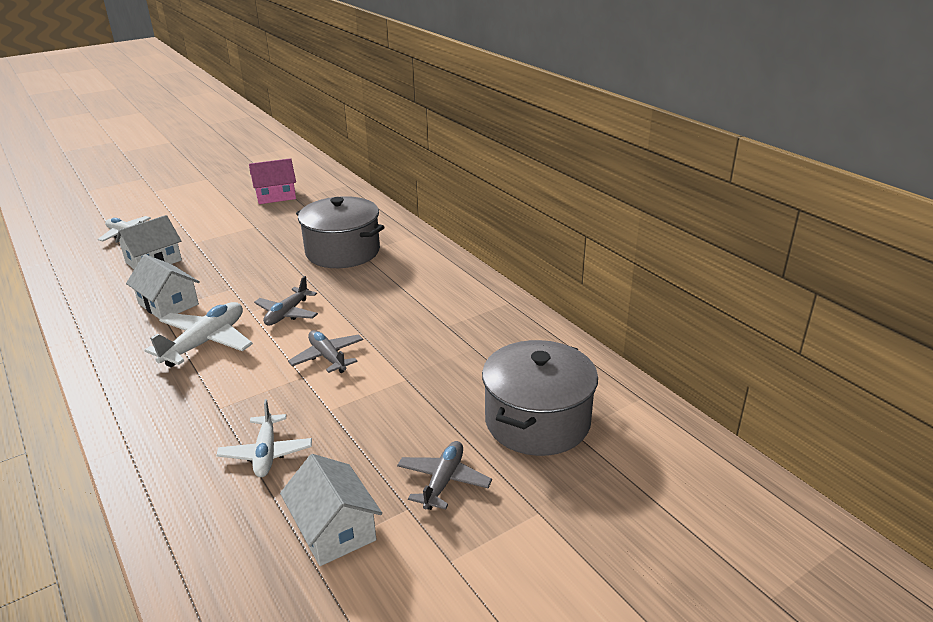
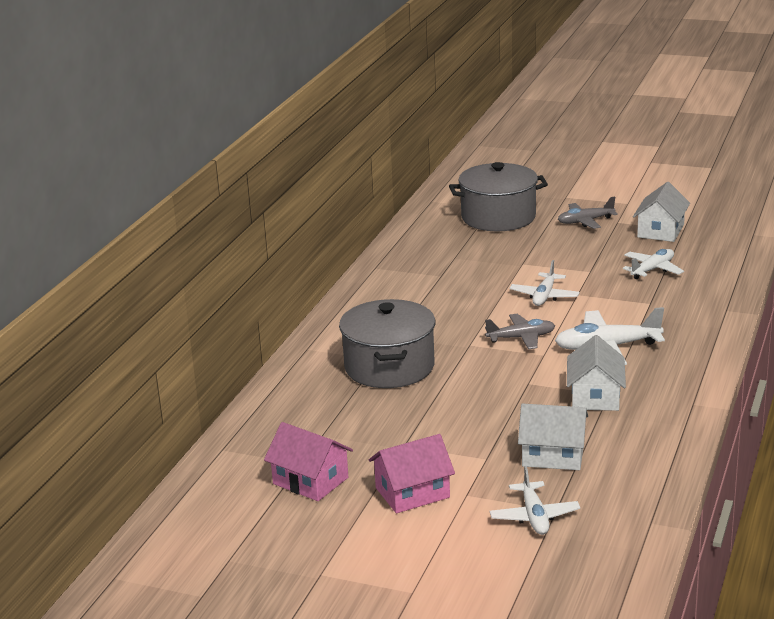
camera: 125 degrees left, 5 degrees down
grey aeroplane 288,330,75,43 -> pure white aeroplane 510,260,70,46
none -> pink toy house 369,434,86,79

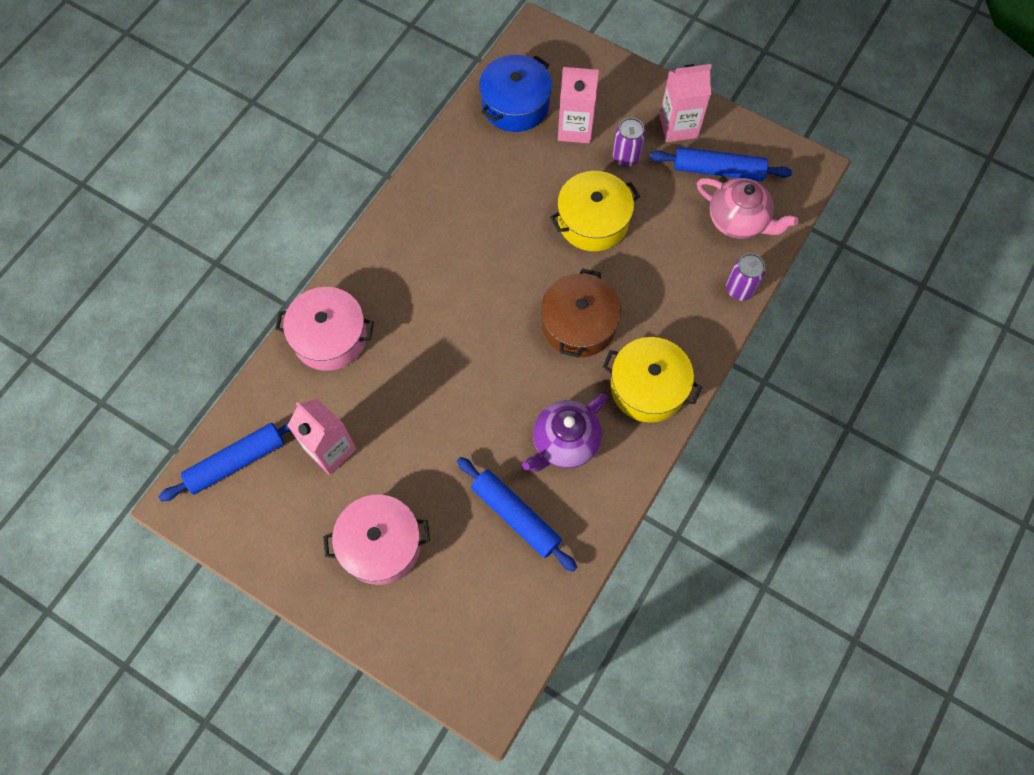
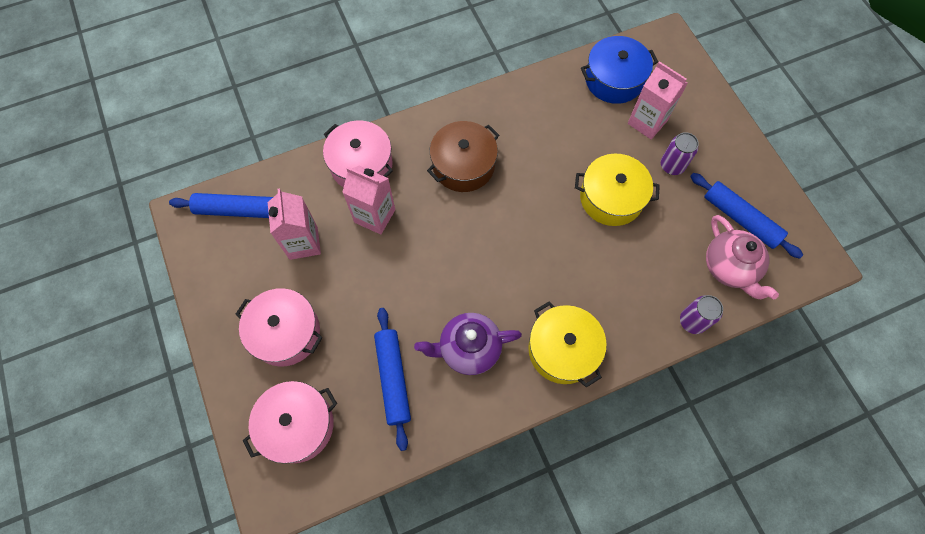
camera: 35 degrees right, 0 degrees up
brown cooking pot 541,268,80,90 -> brown cooking pot 427,121,72,71, move
pink juice carton 659,64,53,78 -> pink juice carton 342,166,53,68, move
none -> pink cooking pot 243,381,94,83

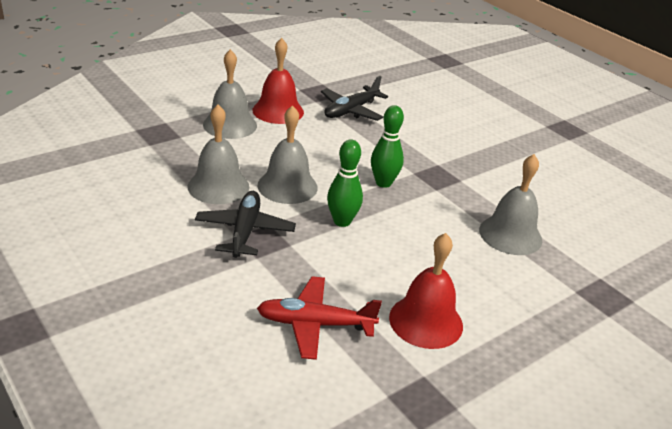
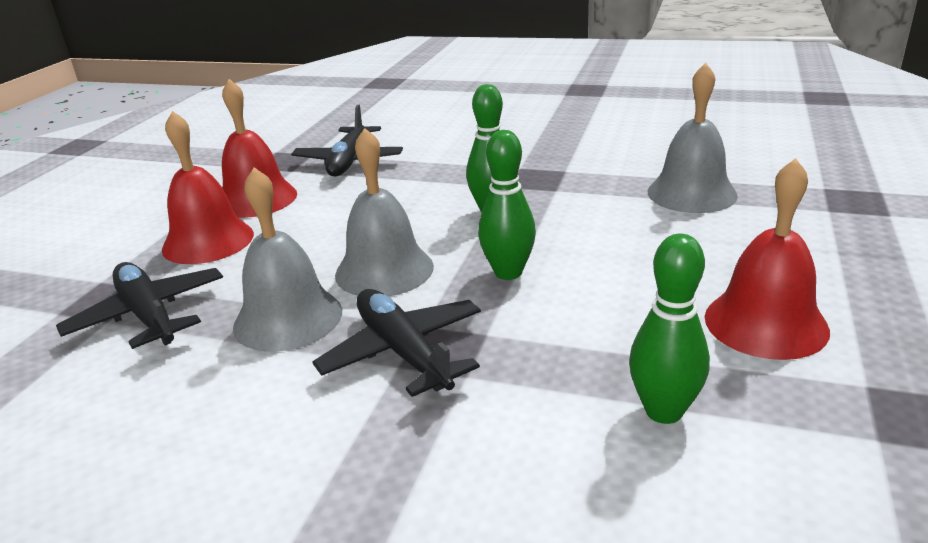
camera: 30 degrees left, 5 degrees down
grey school bell 203,49,54,90 -> crimson school bell 162,111,92,153
crimson aeroplane 257,276,125,84 -> emerald tenpin 629,234,81,190
none -> ebony aeroplane 56,262,167,87

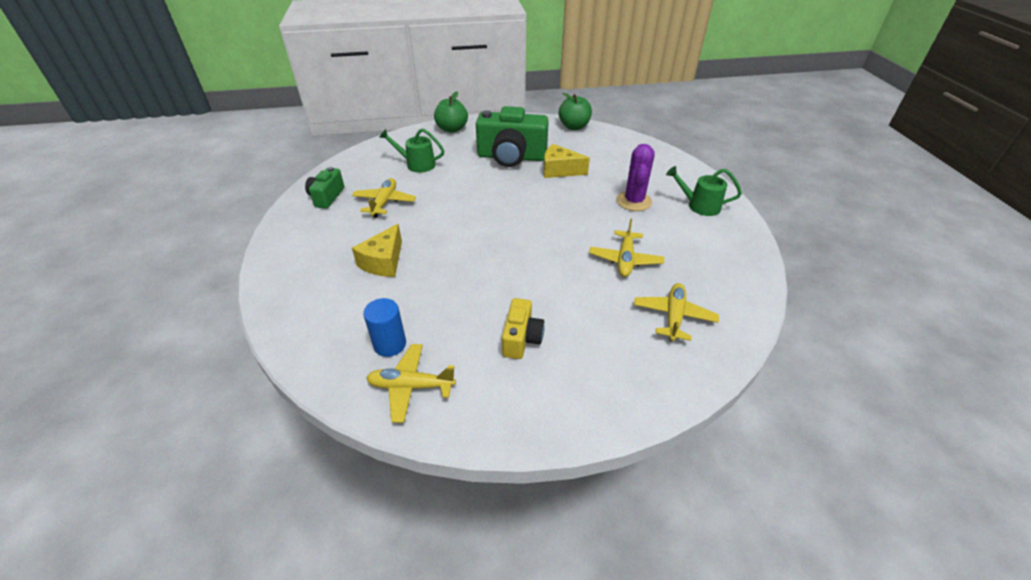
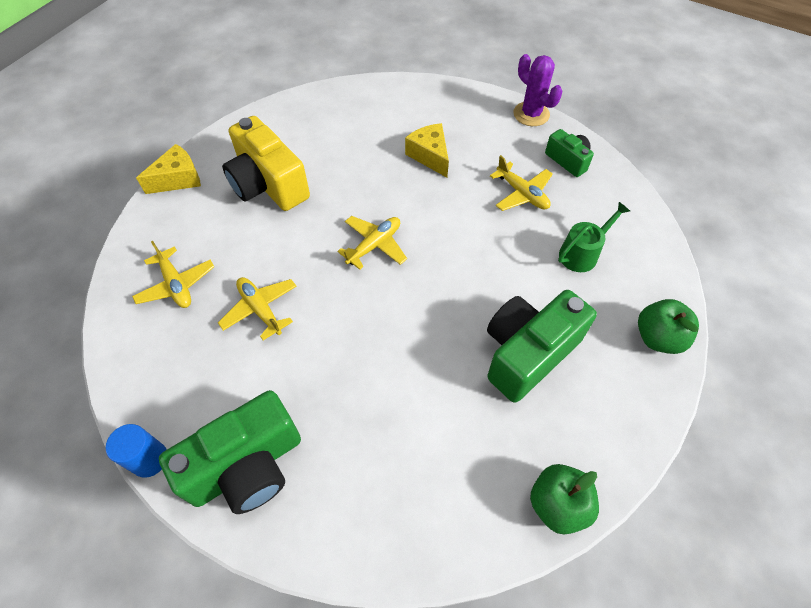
camera: 130 degrees right, 15 degrees up
cobalt cylinder shape 363,298,43,59 -> cobalt cylinder shape 106,424,61,54, move
golden aeroplane 366,344,90,79 -> golden aeroplane 337,216,70,54, move
golden compact camera 502,298,43,61 -> golden compact camera 222,116,88,95, x1.89
golden cheese 544,144,46,34 -> golden cheese 136,144,65,50, move
royal purple cactus 617,144,38,67 -> royal purple cactus 513,54,49,72, move
emerald sprinkling can 666,166,76,50 -> emerald compact camera 159,390,142,124

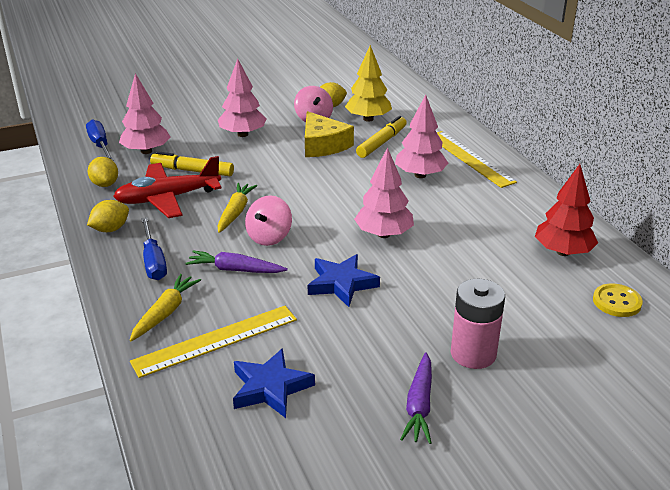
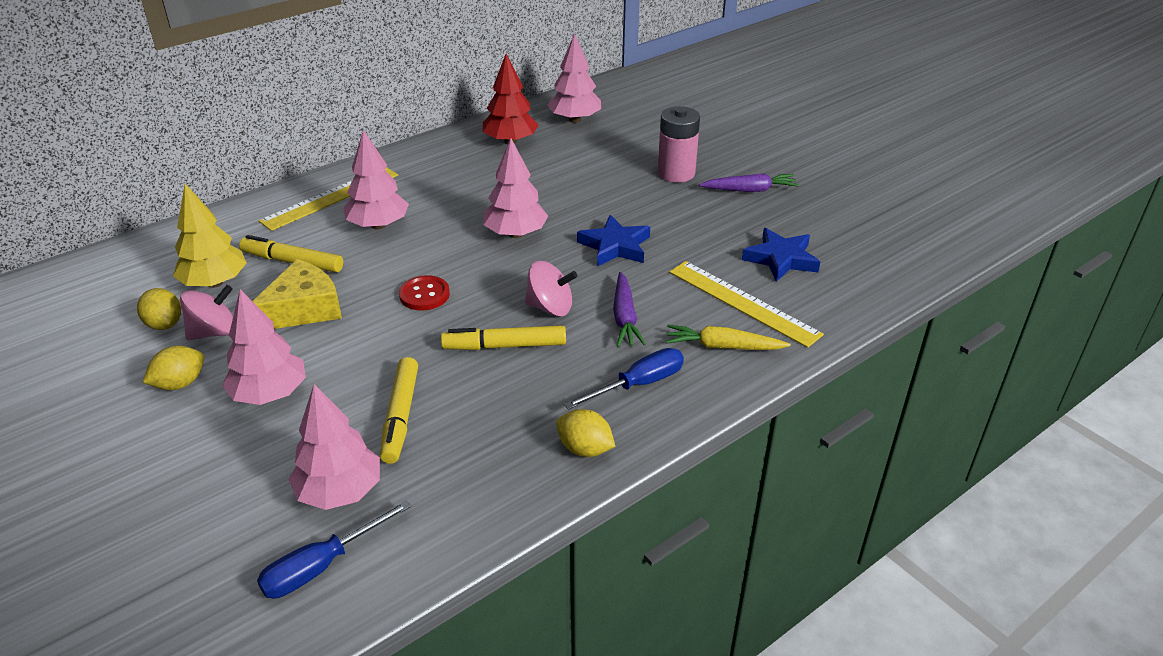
camera: 105 degrees left, 5 degrees up
golden toy lemon 88,157,30,30 -> golden toy lemon 142,346,62,44, move
crimson aeroplane 113,156,108,62 -> none
golden carrot 218,183,39,50 -> golden felt pen 441,325,125,25
golden button 593,283,50,34 -> pink fir tree 547,33,54,90
none -> crimson button 399,275,51,36

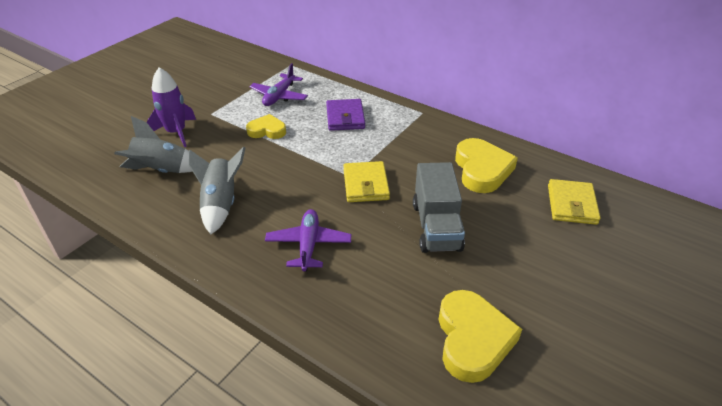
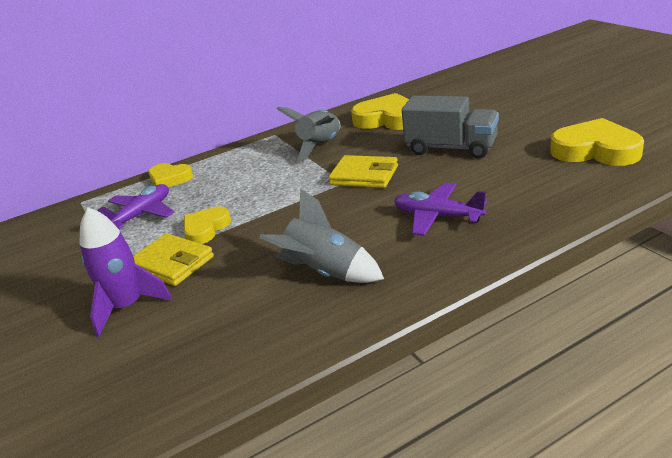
camera: 60 degrees left, 10 degrees down
grey rocket 114,116,79,57 -> grey rocket 277,107,63,56, move
royal purple aeroplane 249,63,59,43 -> royal purple aeroplane 97,184,77,45, 105 degrees counterclockwise
royal purple billfold 326,99,39,32 -> none
golden billfold 548,179,53,46 -> golden billfold 133,233,81,53, move
none -> golden heart shape 148,163,45,24

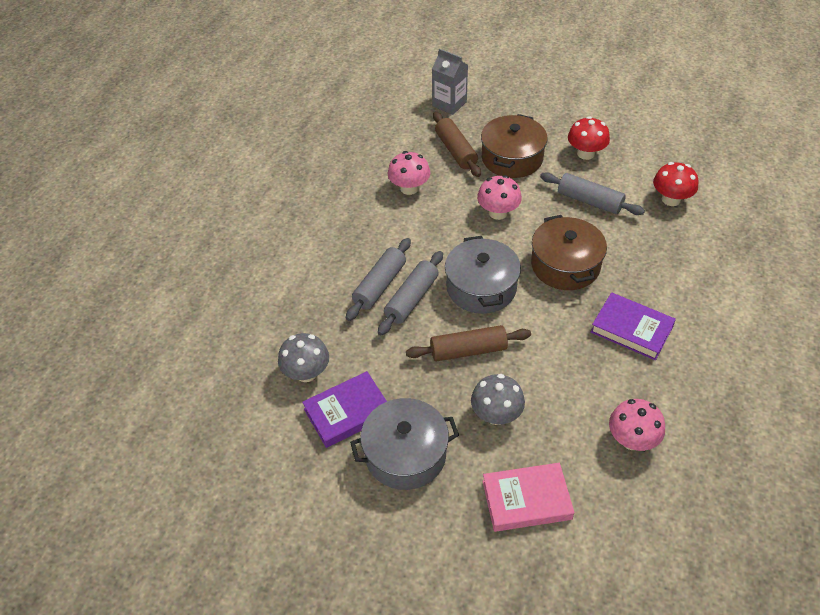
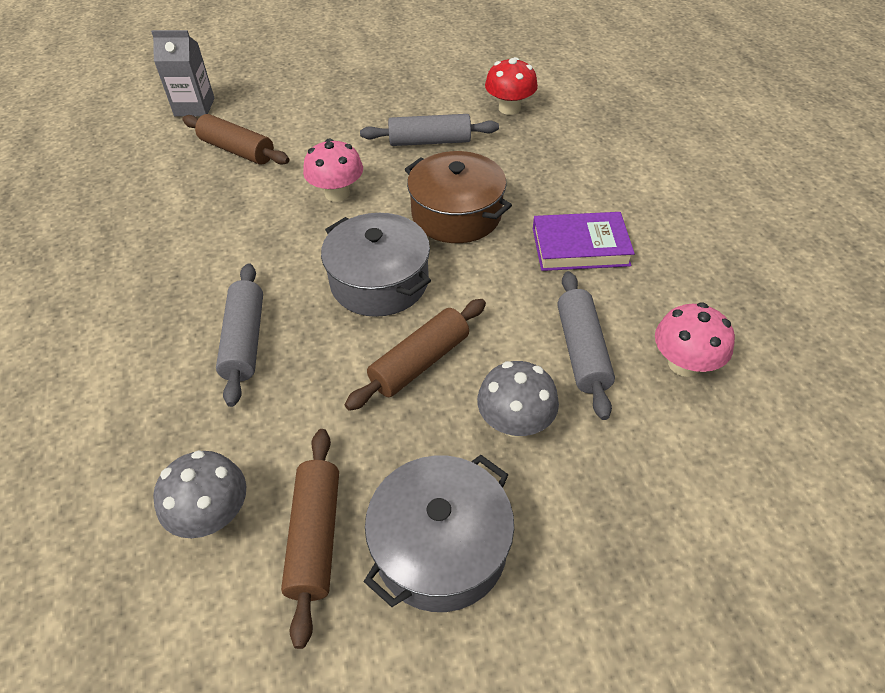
camera: 35 degrees left, 0 degrees up
royal purple hardcover 302,371,85,77 -> brown rolling pin 281,429,58,220
grey rolling pin 378,251,65,84 -> grey rolling pin 558,271,57,149, move
pink mushroom 388,151,42,44 -> none
brown cooking pot 481,114,66,64 -> none
pink hardcover 483,463,92,69 -> none
crimson mushroom 568,116,42,44 -> none

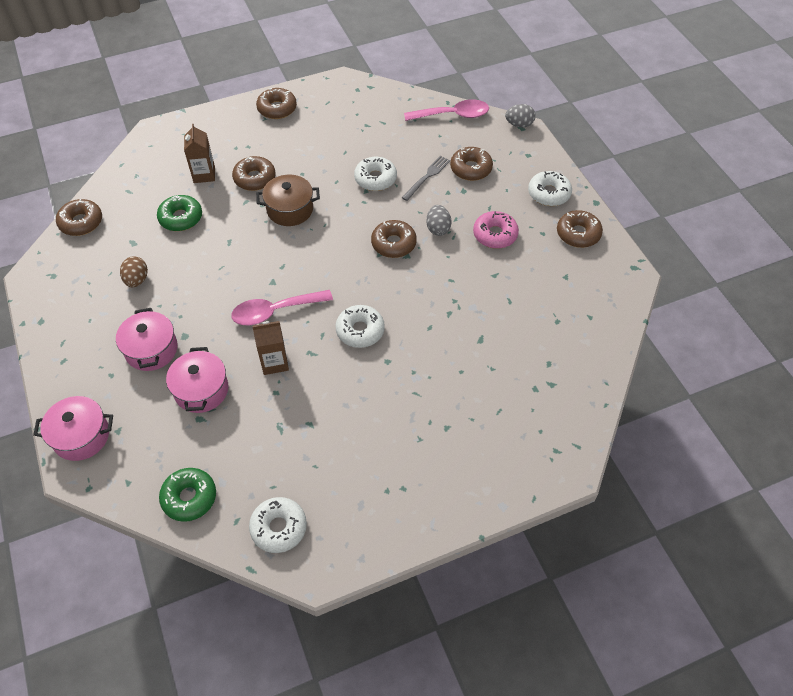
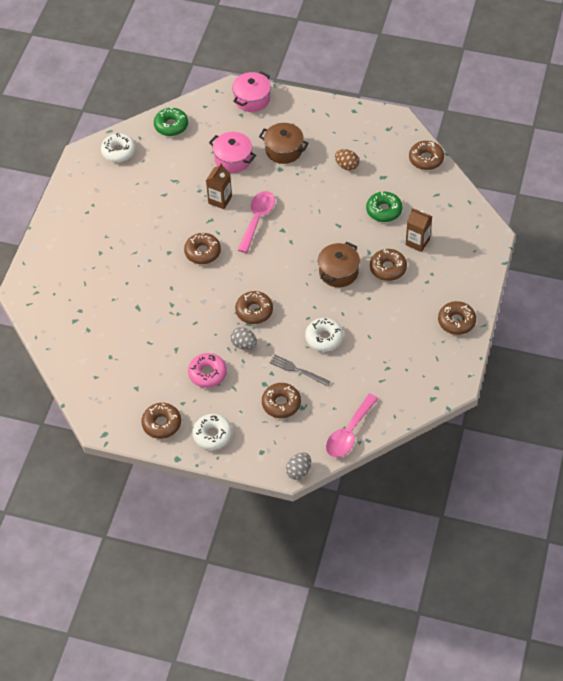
camera: 130 degrees right, 0 degrees up
pink cooking pot 116,308,62,63 -> brown cooking pot 259,123,50,41
pure white glazed donut 336,305,49,43 -> brown glazed donut 184,233,37,31
grey table fork 402,156,48,45 -> grey table fork 269,355,62,32, 135 degrees clockwise

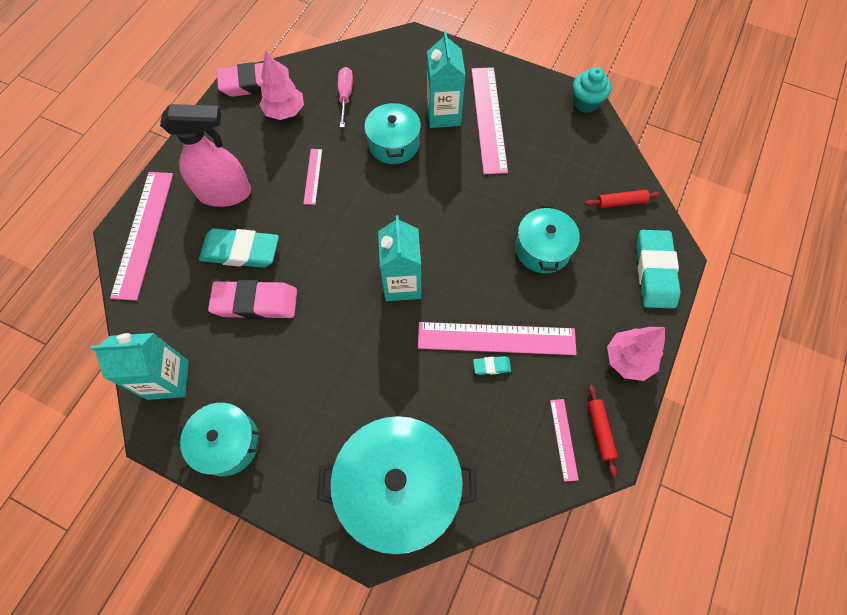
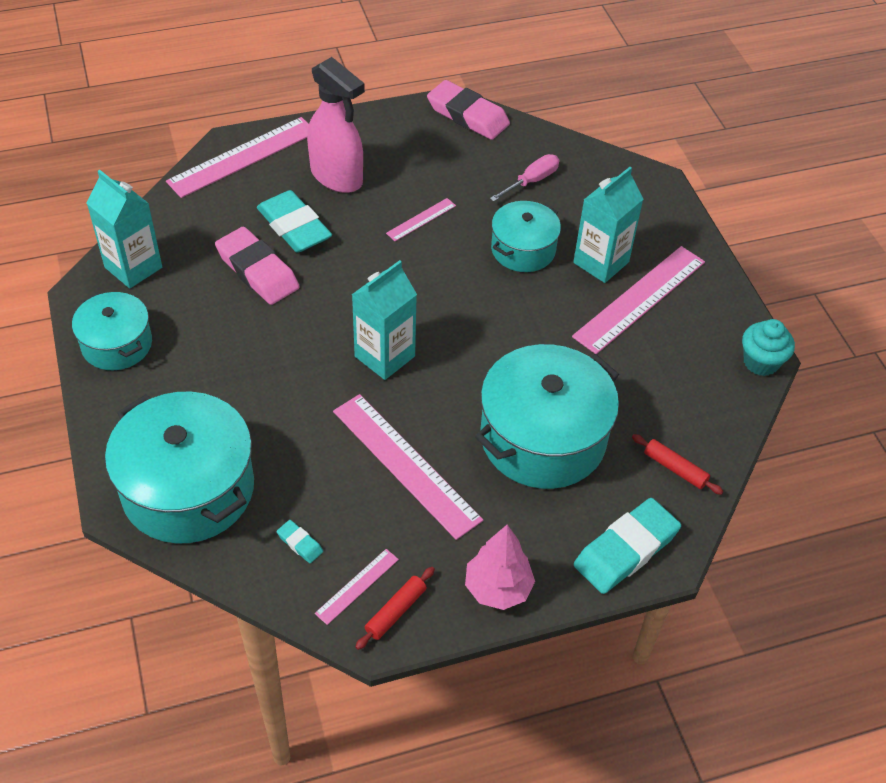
camera: 45 degrees right, 15 degrees down
pink fir tree 259,50,45,70 -> none
teal eraser 473,356,38,19 -> teal eraser 277,520,46,43, move
teal cooking pot 515,205,65,68 -> teal cooking pot 475,344,144,145, x1.72

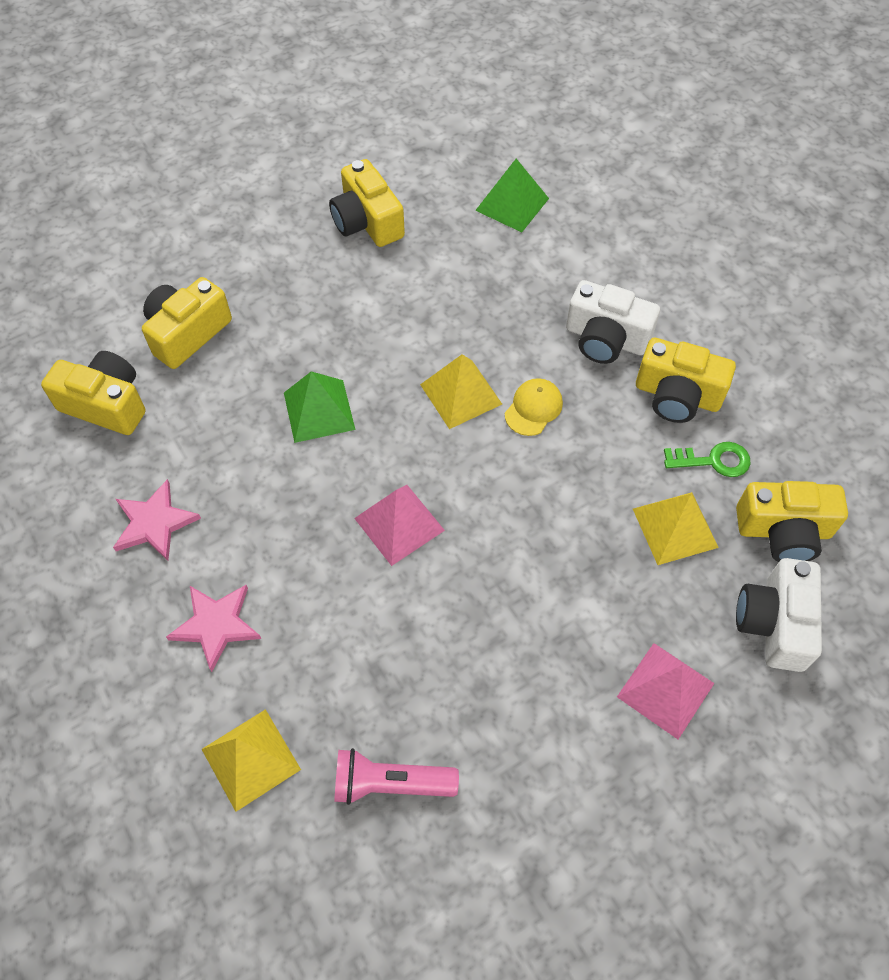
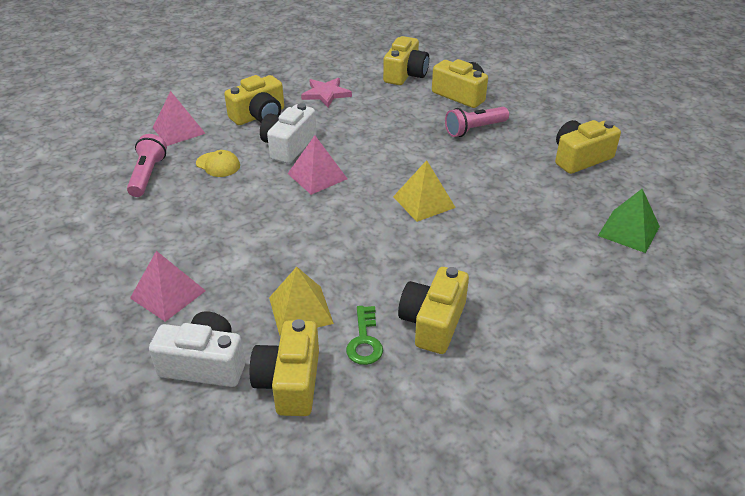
camera: 90 degrees right, 20 degrees down
pink star 166,585,95,87 -> golden compact camera 224,75,60,50
golden solid pyramid 201,709,100,103 -> pink solid pyramid 153,91,53,55
emerald solid pyramid 284,371,71,72 -> none
golden baseball cap 505,378,58,58 -> golden baseball cap 196,150,44,27, move
pure white compact camera 566,280,94,84 -> pure white compact camera 260,103,57,61, move
none -> pink pocket torch 445,107,64,30

